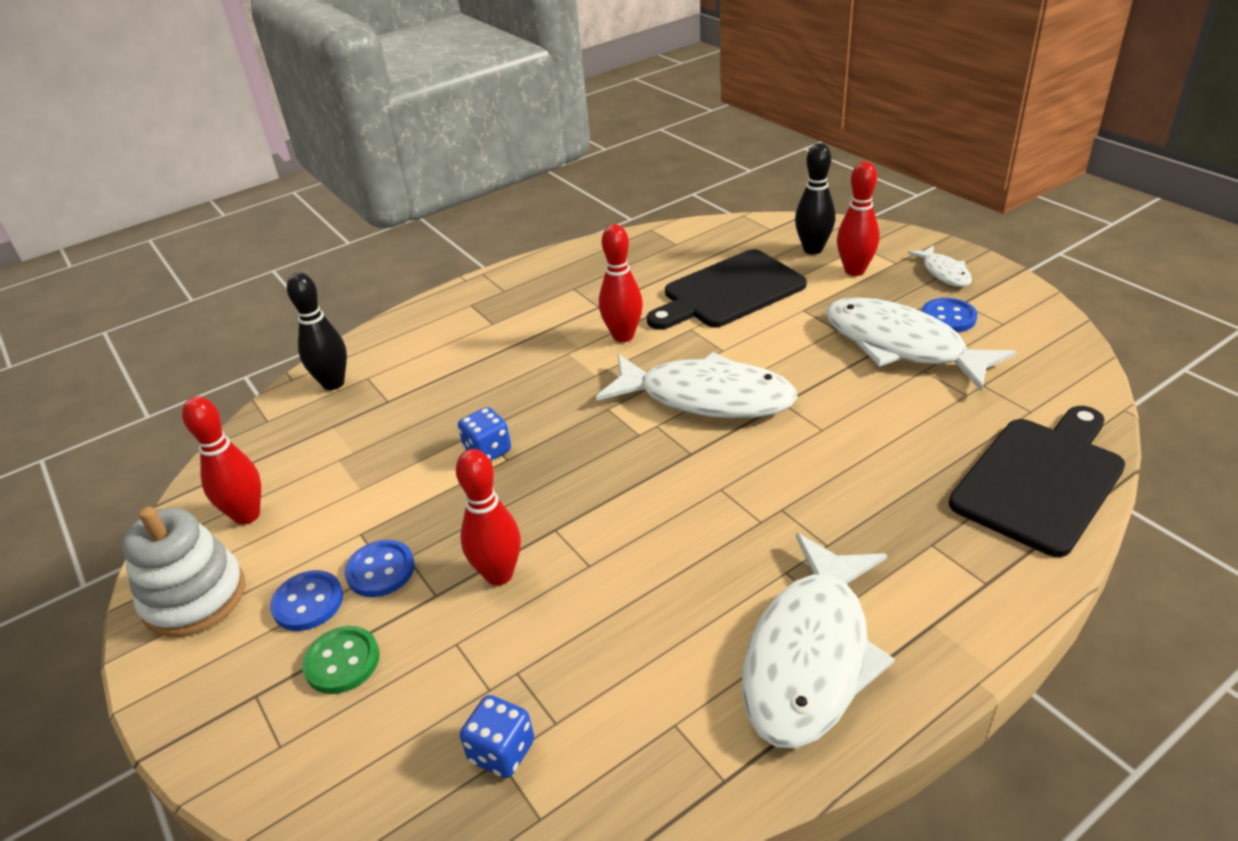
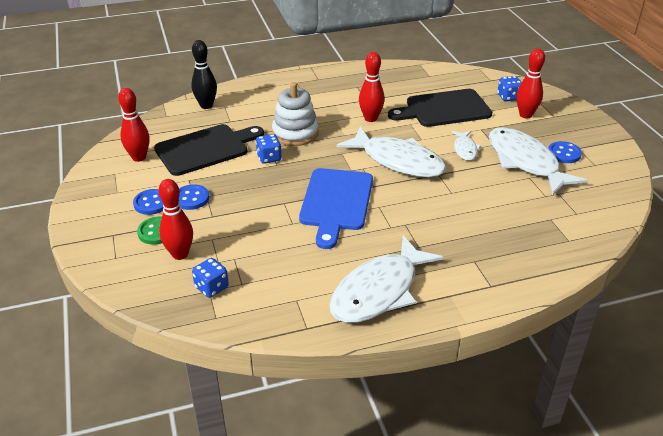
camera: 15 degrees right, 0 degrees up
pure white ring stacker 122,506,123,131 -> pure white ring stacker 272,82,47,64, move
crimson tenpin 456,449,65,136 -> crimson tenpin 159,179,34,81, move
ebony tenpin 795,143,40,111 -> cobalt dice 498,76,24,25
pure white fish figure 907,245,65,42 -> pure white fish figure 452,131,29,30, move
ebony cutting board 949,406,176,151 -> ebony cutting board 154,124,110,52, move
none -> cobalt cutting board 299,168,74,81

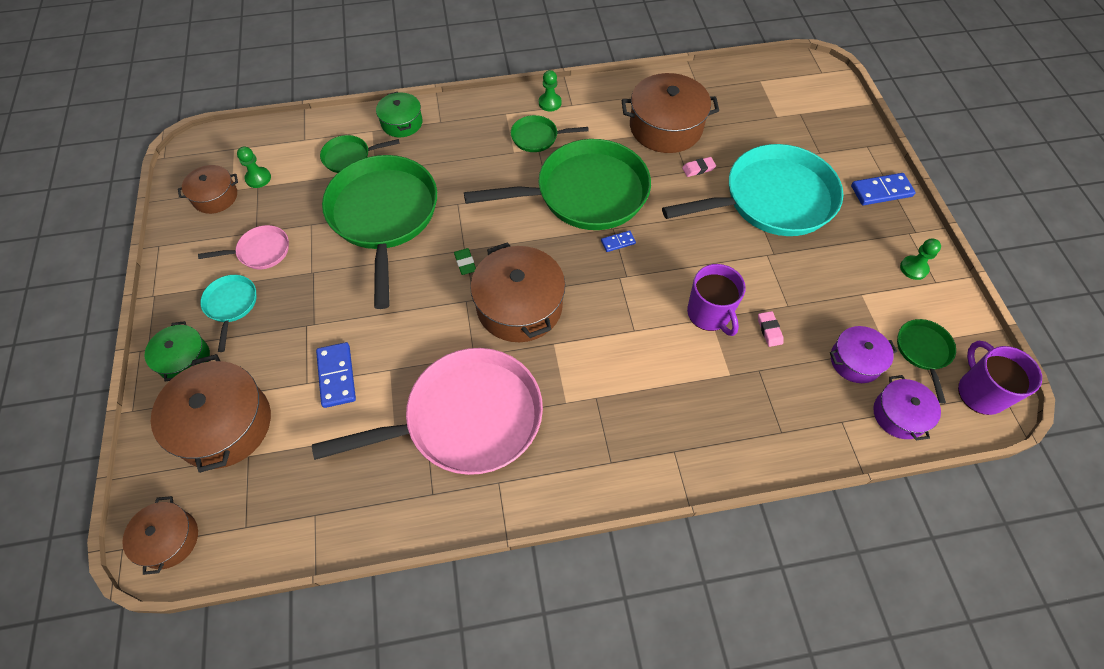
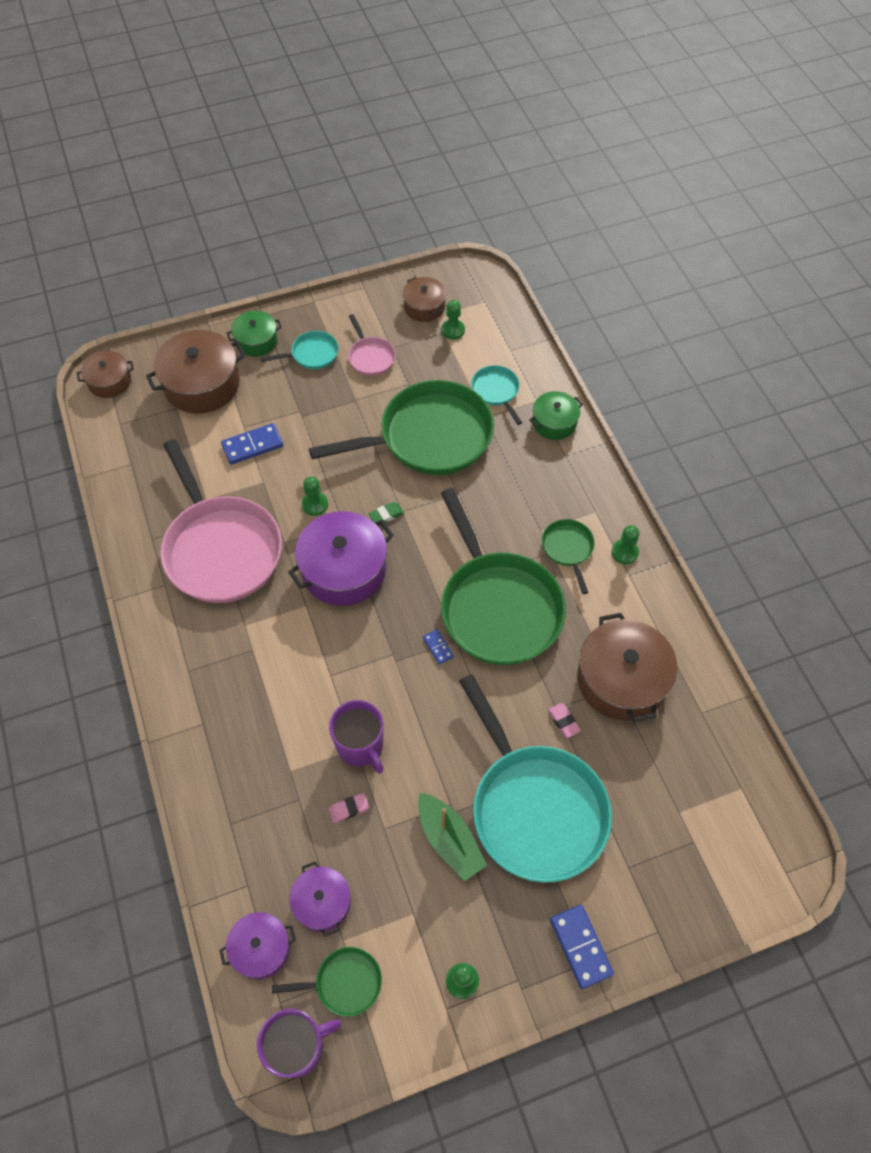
camera: 80 degrees right, 0 degrees up
emerald frying pan 320,135,80,38 -> teal frying pan 471,365,51,60
brown cooking pot 470,242,95,100 -> royal purple cooking pot 288,511,106,95
royal purple mug 687,264,59,72 -> royal purple mug 329,700,55,74, 90 degrees counterclockwise
none -> emerald pawn 302,477,26,39
none -> emerald sailboat 418,793,69,88

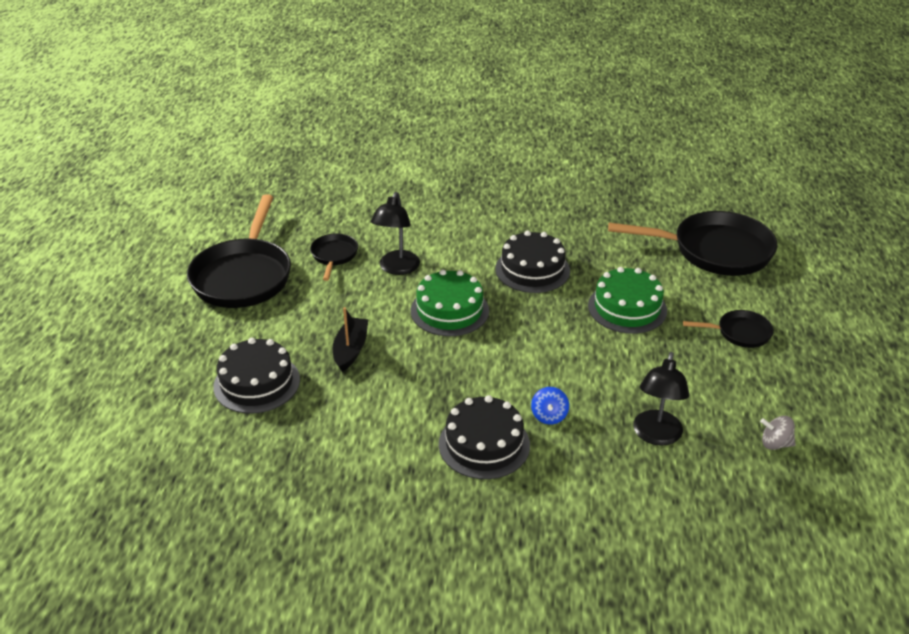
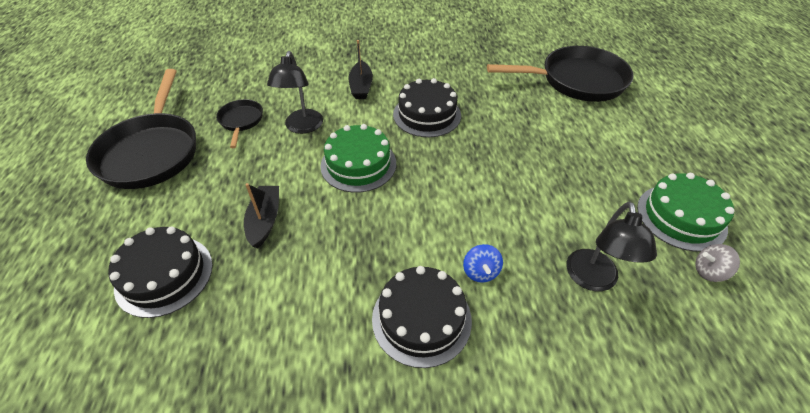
camera: 10 degrees left, 10 degrees up
emerald layer cake 588,267,79,66 -> emerald layer cake 637,173,97,79, move
ebony frying pan 683,310,91,38 -> none
none -> ebony sailboat 349,40,24,59

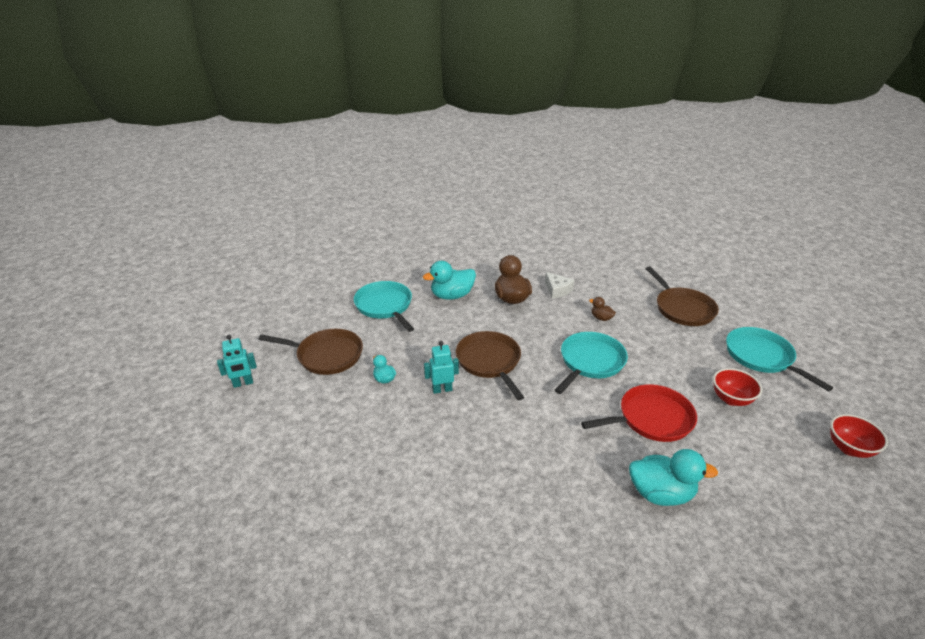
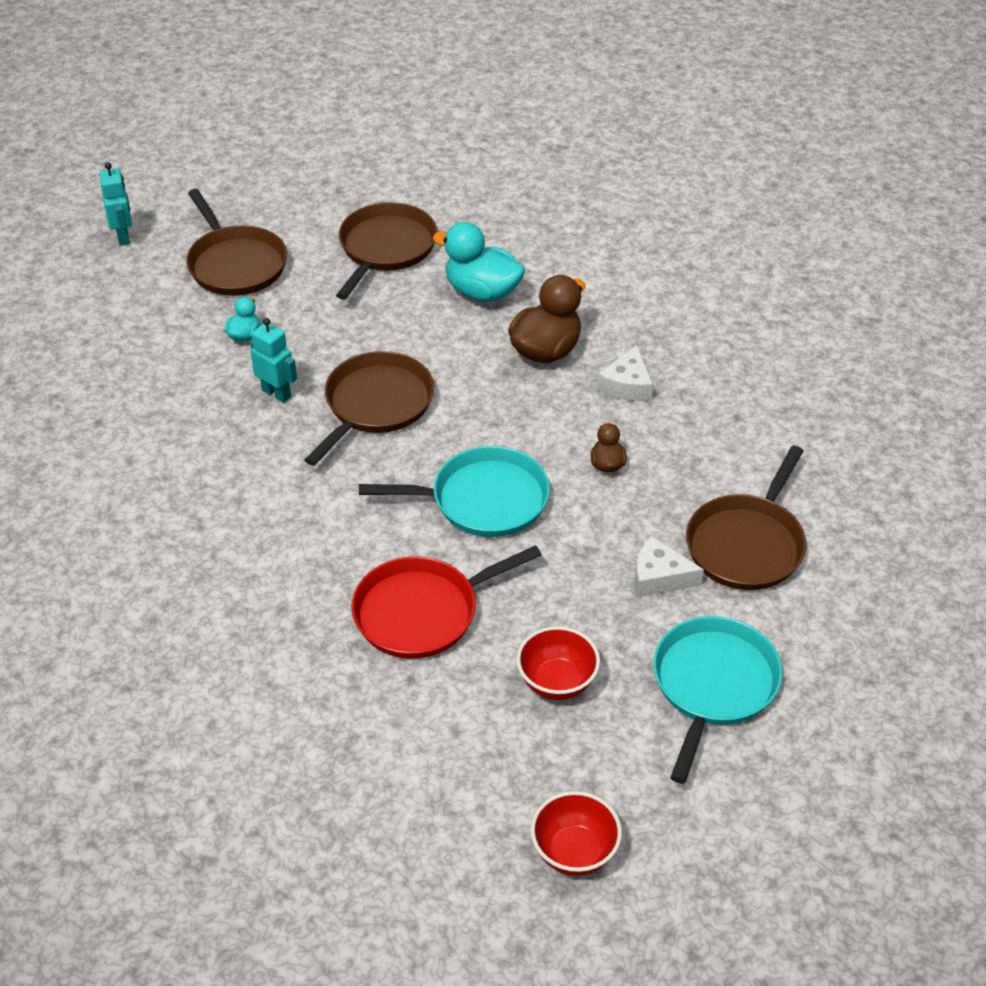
camera: 50 degrees right, 10 degrees up
teal robot figure 217,335,40,53 -> teal robot figure 99,162,33,84, 135 degrees counterclockwise
teal frying pan 354,281,60,51 -> brown frying pan 336,202,102,98
crimson frying pan 581,384,116,58 -> crimson frying pan 351,545,191,114, 120 degrees clockwise
teal duck 629,449,89,57 -> none
none -> pure white cheese 635,536,69,61

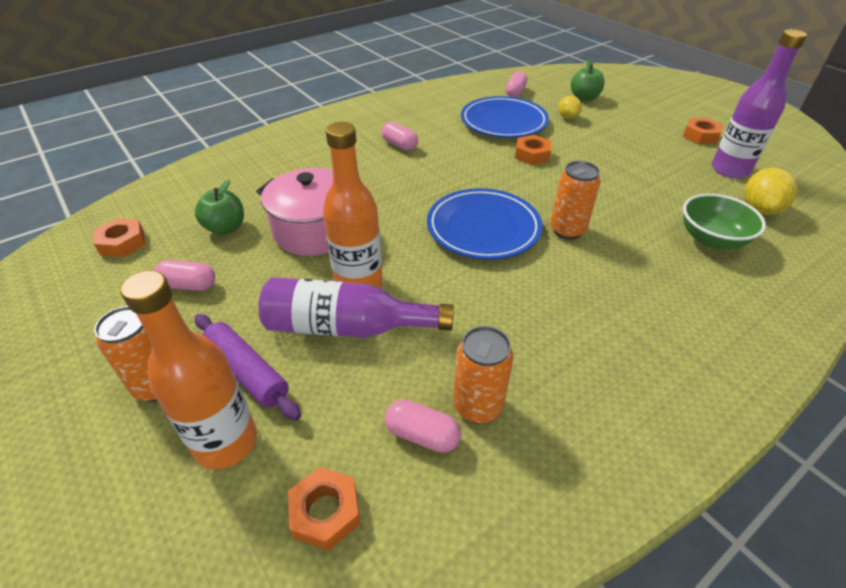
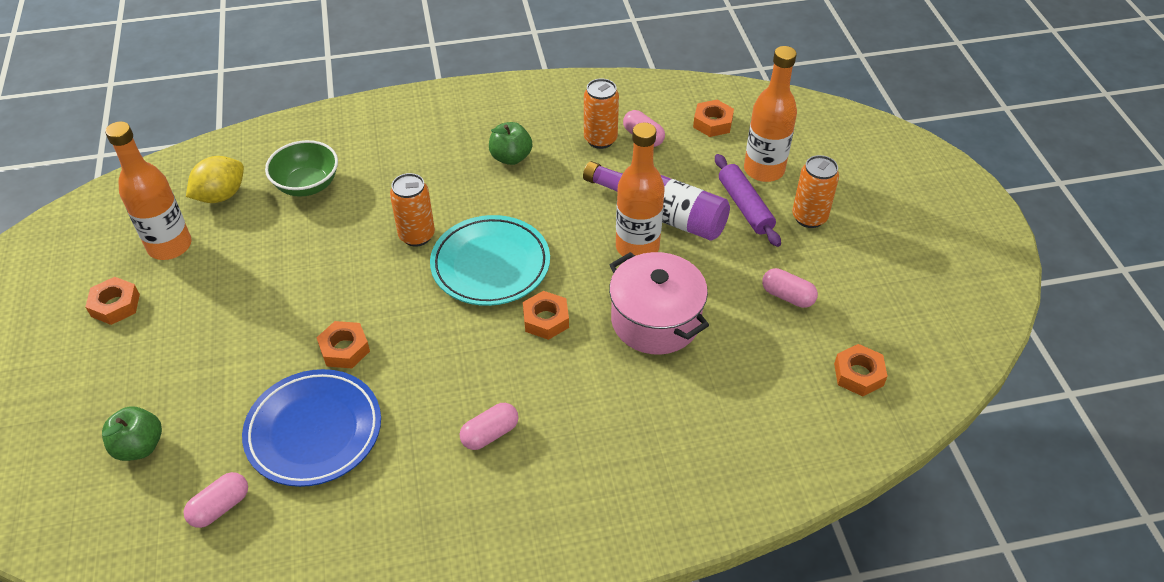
camera: 155 degrees left, 5 degrees up
emerald apple fruit 195,179,49,56 -> emerald apple fruit 489,122,43,43, move
pink pill 381,122,37,29 -> pink pill 460,403,59,47, 75 degrees clockwise
cobalt dinner plate 427,188,116,72 -> teal dinner plate 430,215,120,91
golden toy lemon 559,95,23,24 -> none
royal purple drink bottle 712,29,95,149 -> orange drink bottle 105,122,87,138
none -> orange hexagon nut 523,291,46,49

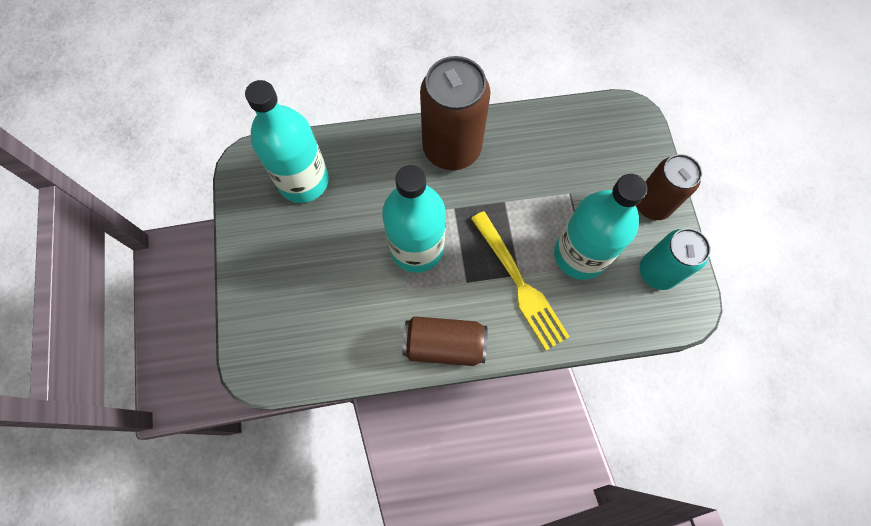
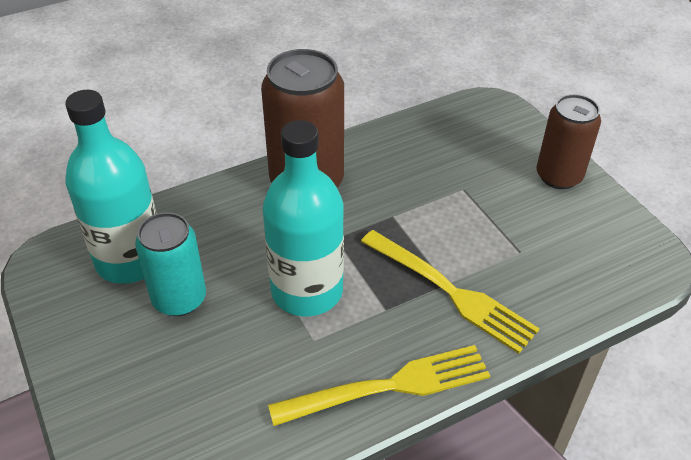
camera: 20 degrees left, 25 degrees down
brown tin 403,316,85,50 -> golden table fork 268,345,222,81
teal drink bottle 554,174,93,106 -> none
teal tin 640,228,71,62 -> teal tin 135,212,71,104, move

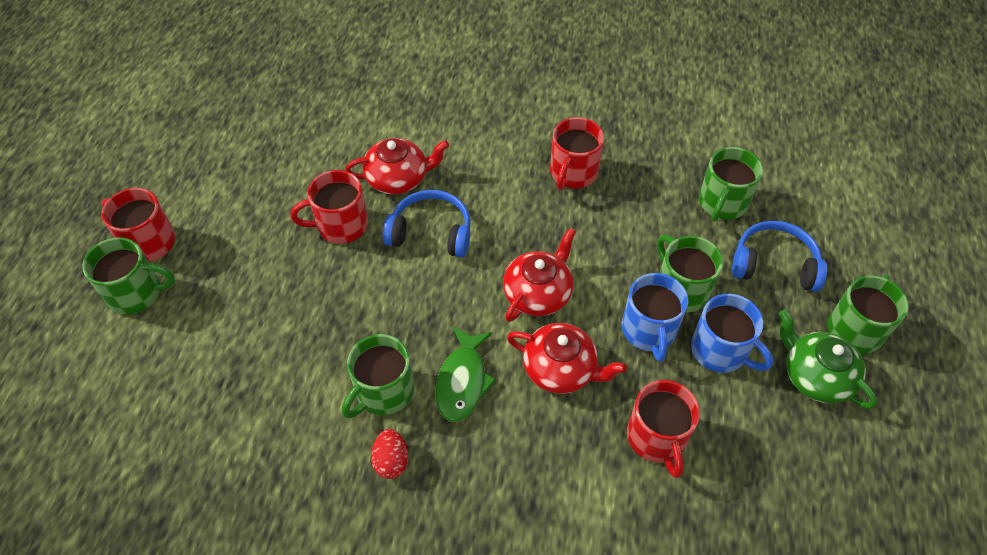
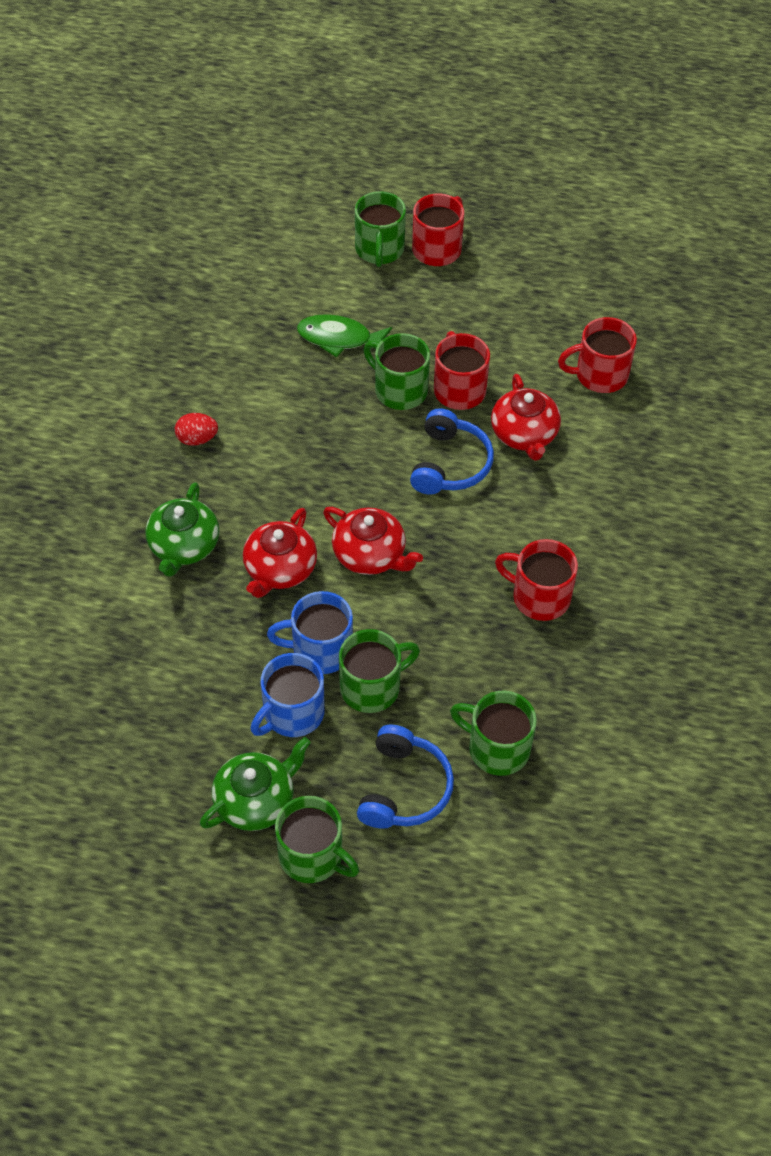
camera: 90 degrees right, 0 degrees up
emerald mug 342,334,72,84 -> emerald mug 363,333,67,77, move
emerald fish figure 435,327,61,95 -> emerald fish figure 297,314,95,43, move
crimson mug 627,380,73,98 -> crimson mug 558,317,79,76, move
none -> emerald teapot 145,482,74,95

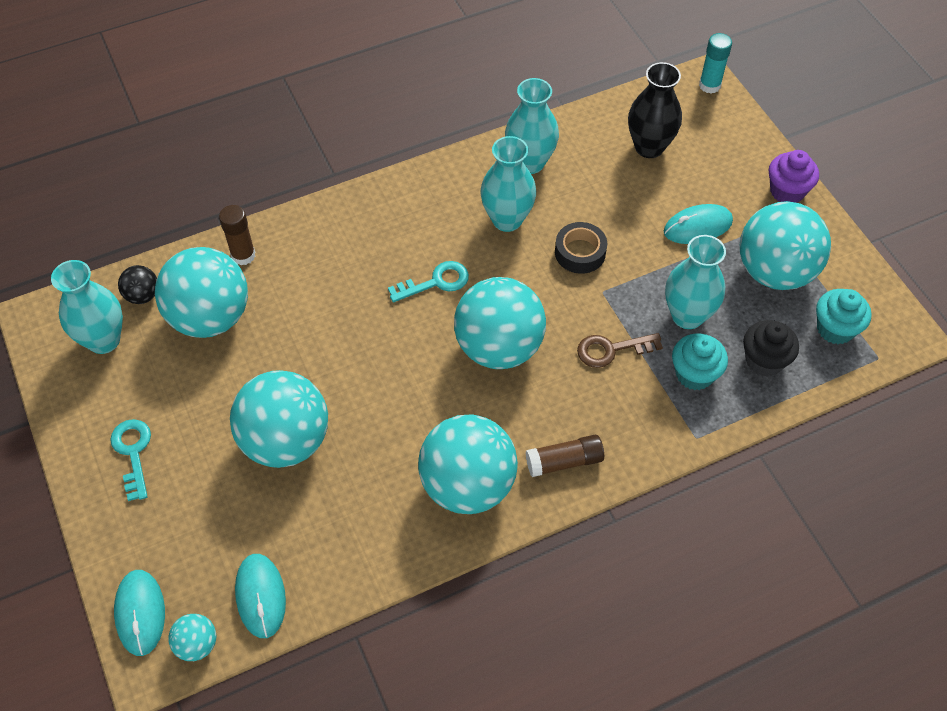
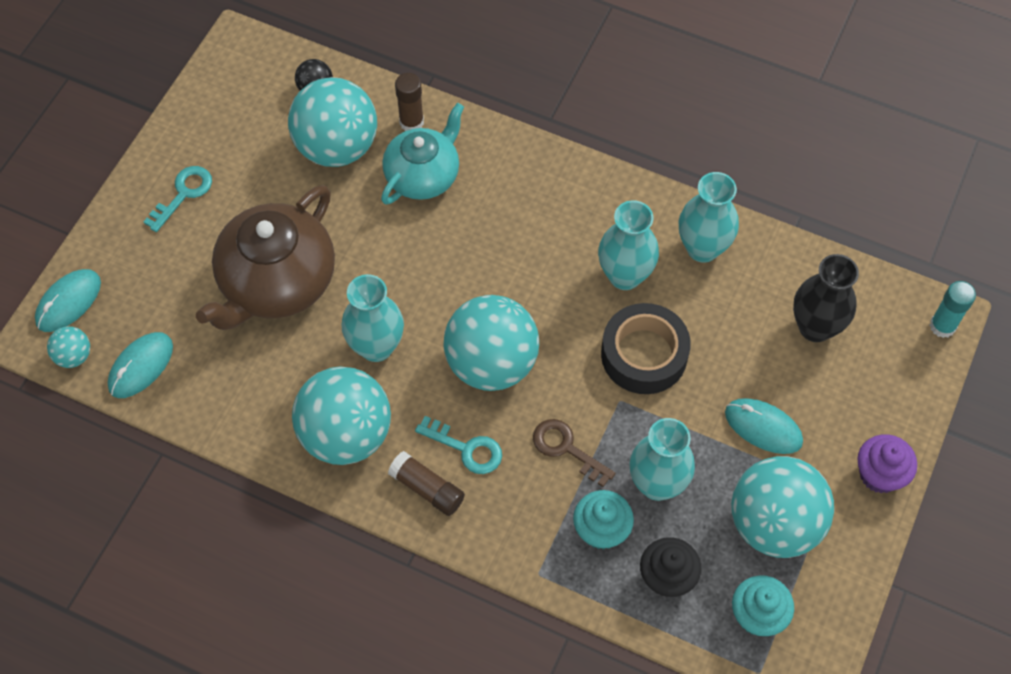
camera: 50 degrees right, 5 degrees up
teal flower vase 51,260,72,94 -> teal flower vase 342,274,62,88, move
teal play ball 230,370,98,98 -> brown teapot 196,185,139,145
teal latchkey 388,261,81,41 -> teal latchkey 415,416,87,58, move
ebony roll of tape 555,222,52,52 -> ebony roll of tape 601,303,90,91, x1.54
none -> teal teapot 381,103,83,102

